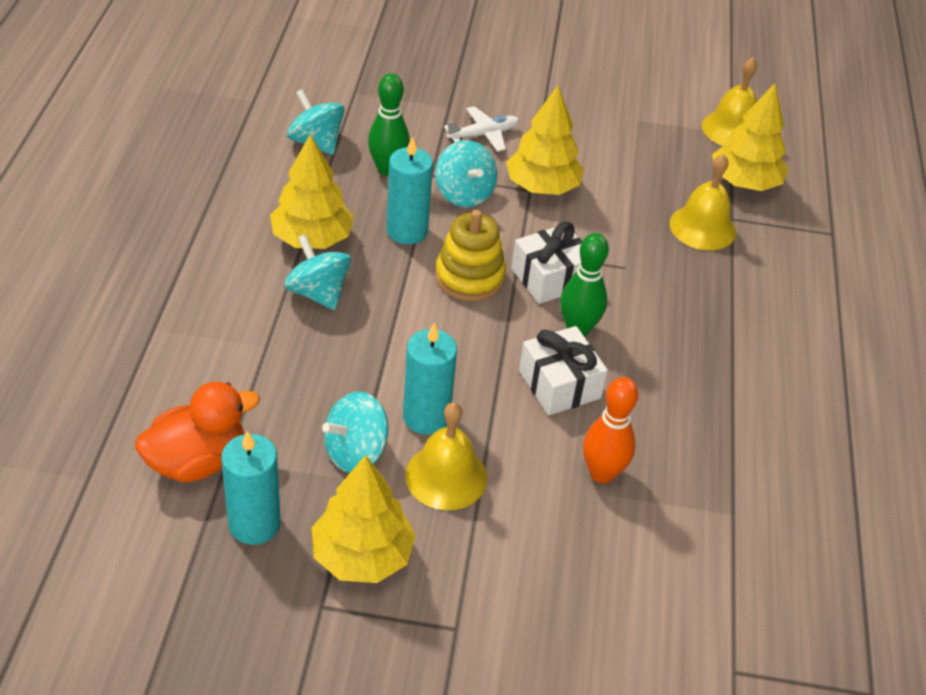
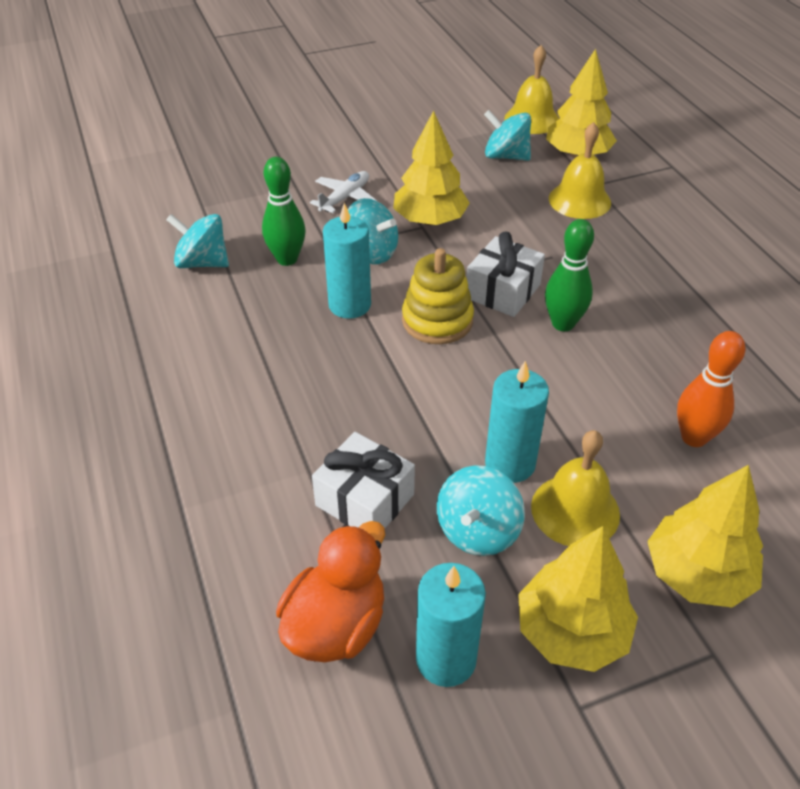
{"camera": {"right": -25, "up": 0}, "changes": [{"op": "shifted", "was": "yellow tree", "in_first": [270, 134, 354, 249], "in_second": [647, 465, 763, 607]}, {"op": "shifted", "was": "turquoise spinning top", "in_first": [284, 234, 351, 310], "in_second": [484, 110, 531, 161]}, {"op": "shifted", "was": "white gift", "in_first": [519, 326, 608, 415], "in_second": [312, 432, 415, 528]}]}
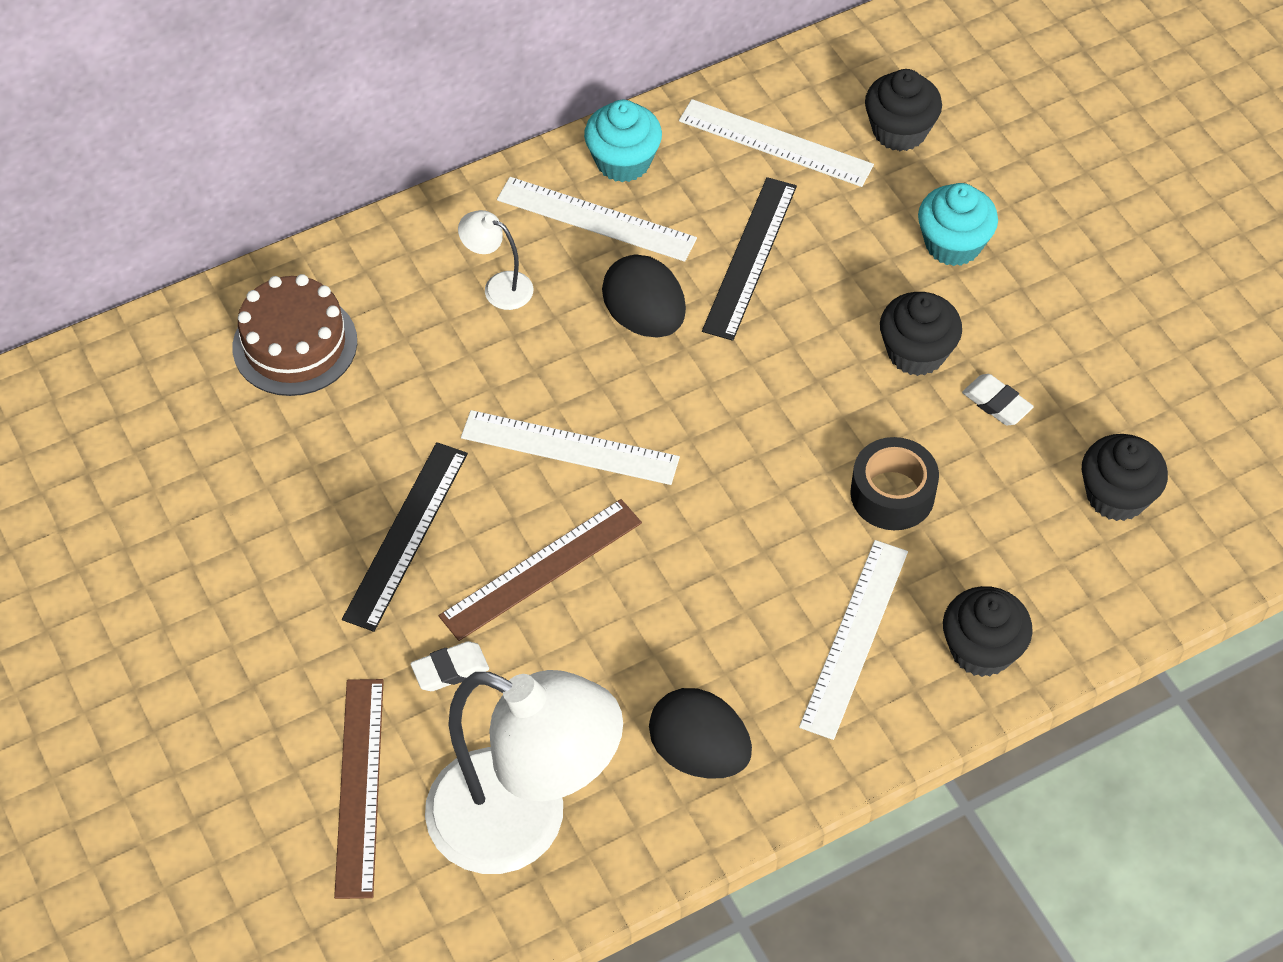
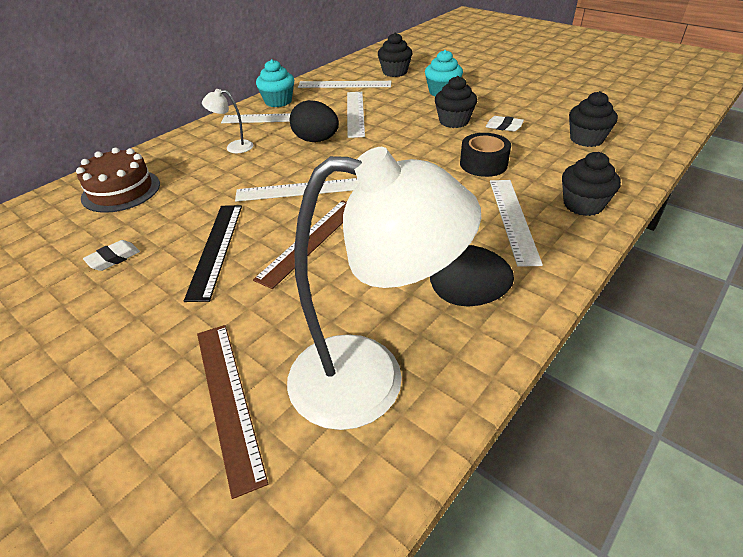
{"camera": {"right": -20, "up": -15}, "changes": [{"op": "shifted", "was": "white eraser", "in_first": [410, 641, 489, 691], "in_second": [83, 240, 140, 271]}, {"op": "repainted", "was": "black ruler", "now": "white ruler", "in_first": [702, 177, 797, 341], "in_second": [347, 92, 365, 138]}]}
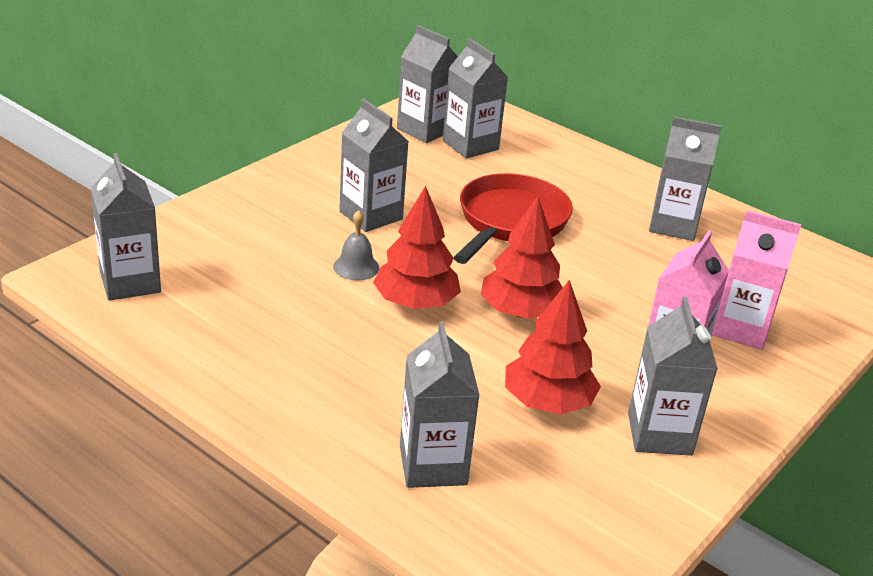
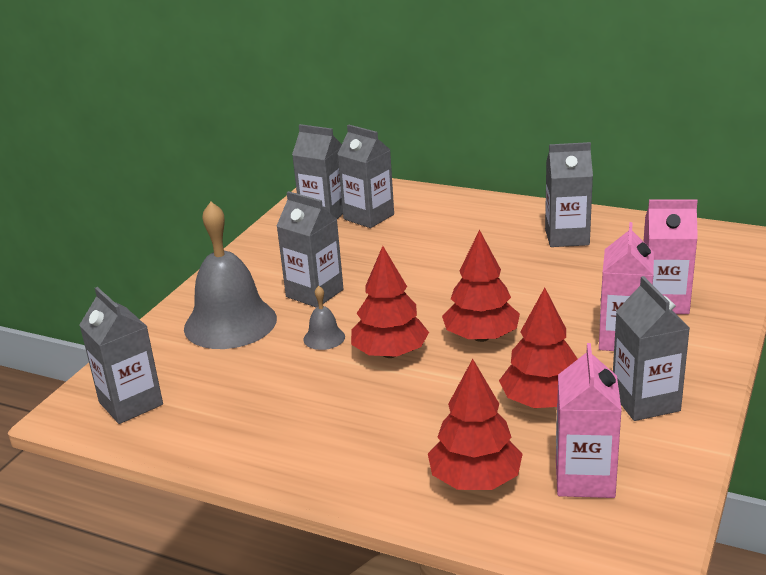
{"camera": {"right": -10, "up": -5}, "changes": [{"op": "swapped", "was": "grey carton", "now": "red tree", "in_first": [400, 321, 480, 488], "in_second": [428, 359, 523, 490]}, {"op": "gone", "was": "red pan", "in_first": [453, 173, 573, 264]}, {"op": "new", "now": "grey bell", "in_second": [184, 202, 277, 349]}, {"op": "new", "now": "pink carton", "in_second": [556, 343, 622, 498]}]}
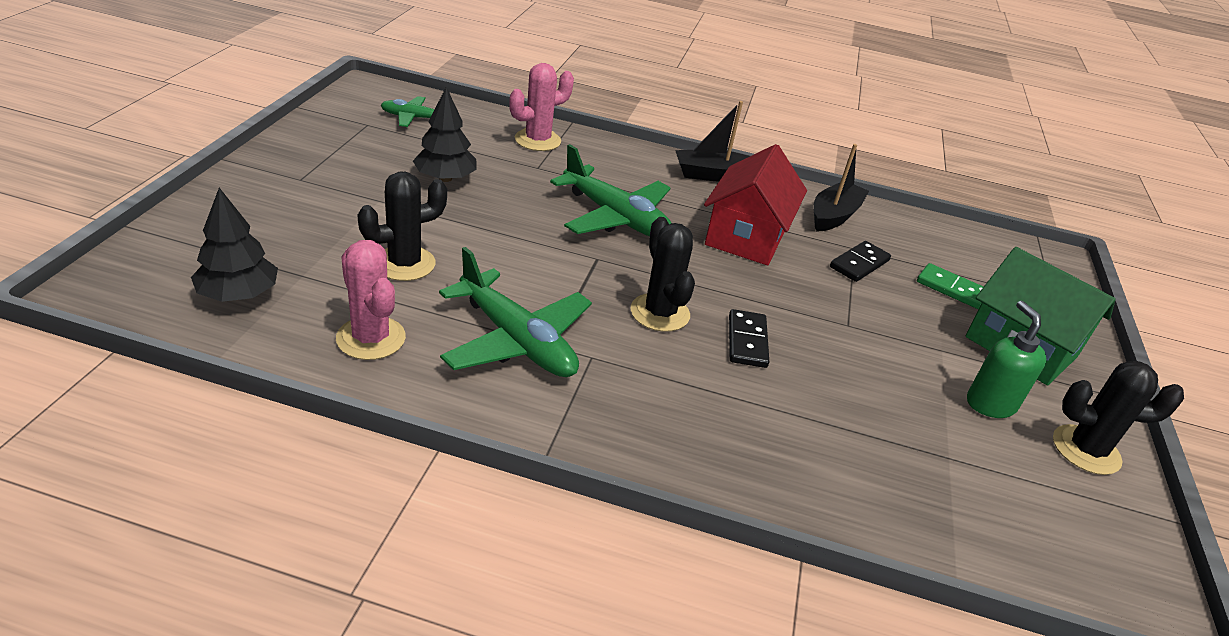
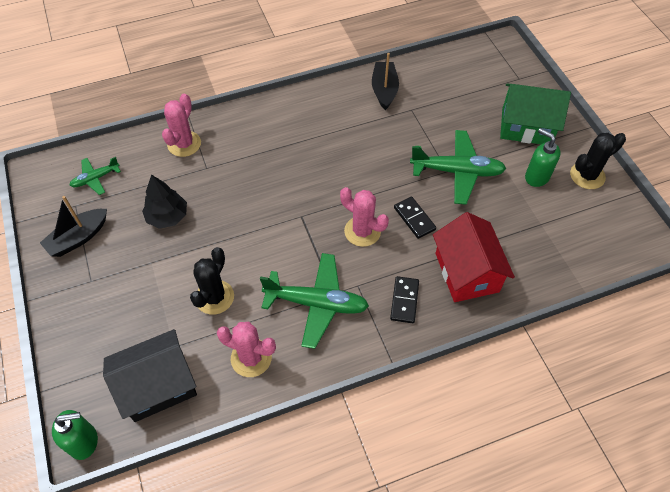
{"camera": {"right": -30, "up": 20}, "changes": [{"op": "swapped", "was": "black tree", "now": "black house", "in_first": [191, 188, 278, 302], "in_second": [103, 329, 197, 422]}, {"op": "shifted", "was": "green plane", "in_first": [550, 144, 671, 236], "in_second": [410, 130, 506, 205]}, {"op": "repainted", "was": "black cactus", "now": "pink cactus", "in_first": [631, 217, 695, 332], "in_second": [340, 187, 389, 247]}, {"op": "shifted", "was": "black boat", "in_first": [675, 101, 750, 182], "in_second": [40, 196, 107, 257]}, {"op": "shifted", "was": "red house", "in_first": [704, 144, 807, 265], "in_second": [433, 212, 515, 302]}, {"op": "shifted", "was": "black domino", "in_first": [830, 241, 891, 282], "in_second": [390, 276, 419, 323]}, {"op": "gone", "was": "green domino", "in_first": [917, 263, 984, 309]}, {"op": "new", "now": "green soap dispenser", "in_second": [52, 410, 98, 460]}]}
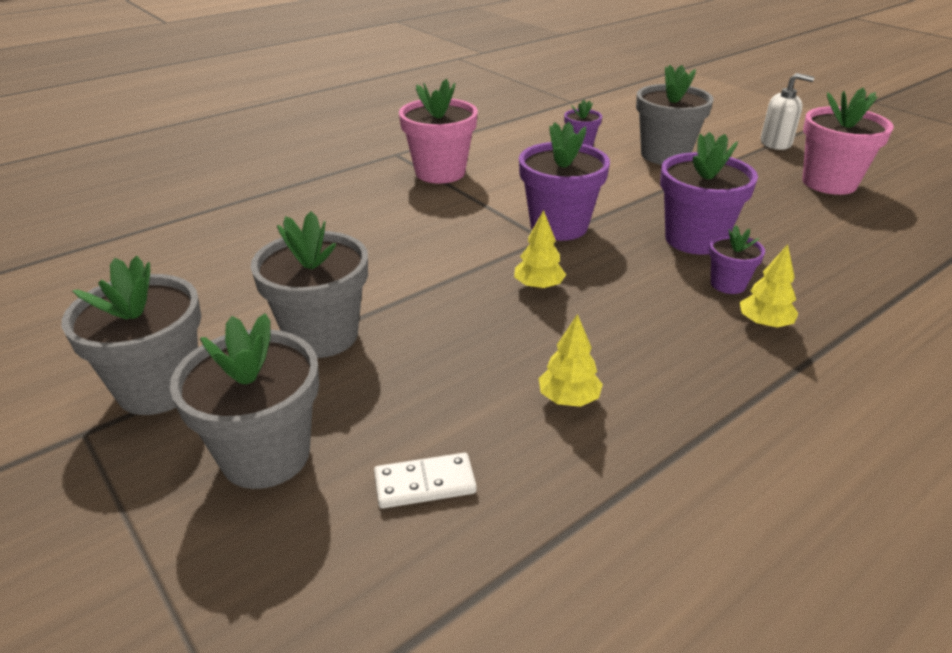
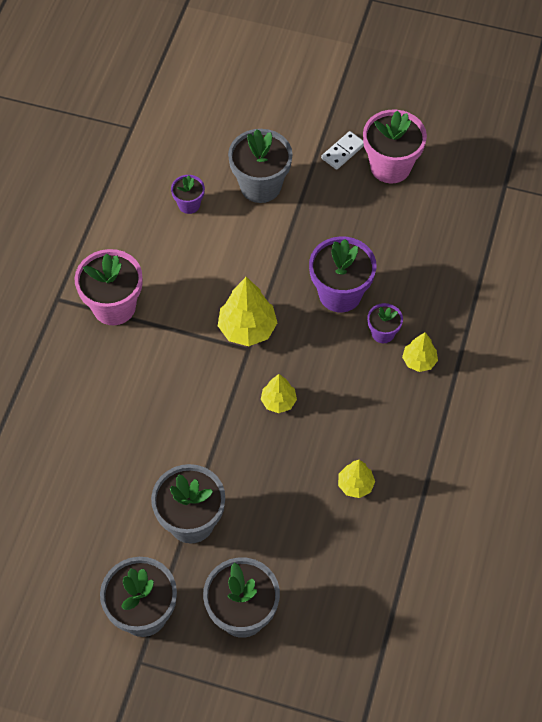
{"camera": {"right": -35, "up": 25}, "changes": [{"op": "shifted", "was": "white domino", "in_first": [374, 453, 477, 509], "in_second": [321, 131, 364, 170]}, {"op": "swapped", "was": "purple flower pot", "now": "yellow tree", "in_first": [519, 122, 610, 241], "in_second": [218, 277, 277, 346]}, {"op": "gone", "was": "white soap dispenser", "in_first": [761, 73, 814, 150]}]}
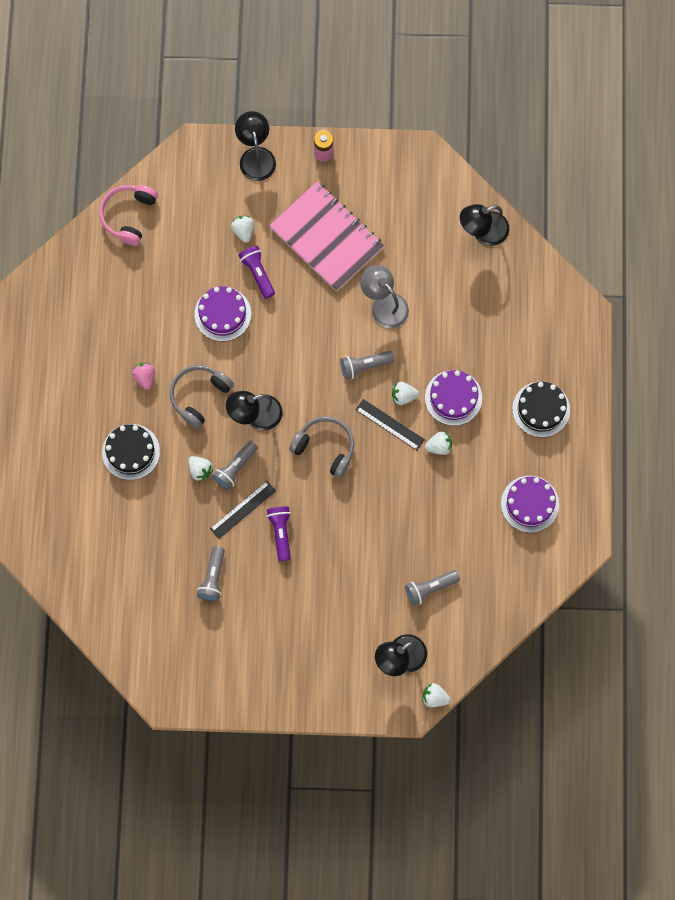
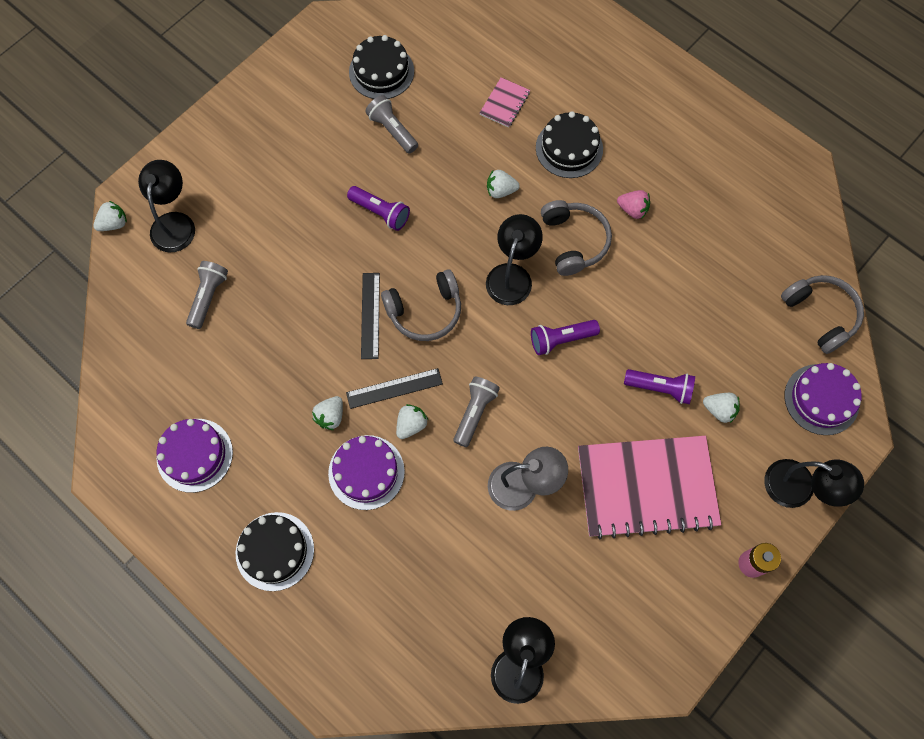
{"camera": {"right": 130, "up": -5}, "changes": [{"op": "repainted", "was": "pink headphones", "now": "grey headphones", "in_first": [99, 185, 158, 246], "in_second": [781, 275, 864, 354]}, {"op": "shifted", "was": "purple cake", "in_first": [194, 286, 251, 341], "in_second": [784, 363, 862, 435]}, {"op": "shifted", "was": "black ruler", "in_first": [210, 481, 276, 539], "in_second": [361, 273, 380, 359]}, {"op": "gone", "was": "grey flashlight", "in_first": [212, 441, 258, 490]}, {"op": "new", "now": "black cake", "in_second": [349, 35, 414, 99]}, {"op": "new", "now": "pink notebook", "in_second": [480, 77, 530, 128]}, {"op": "new", "now": "purple flashlight", "in_second": [531, 320, 600, 355]}]}
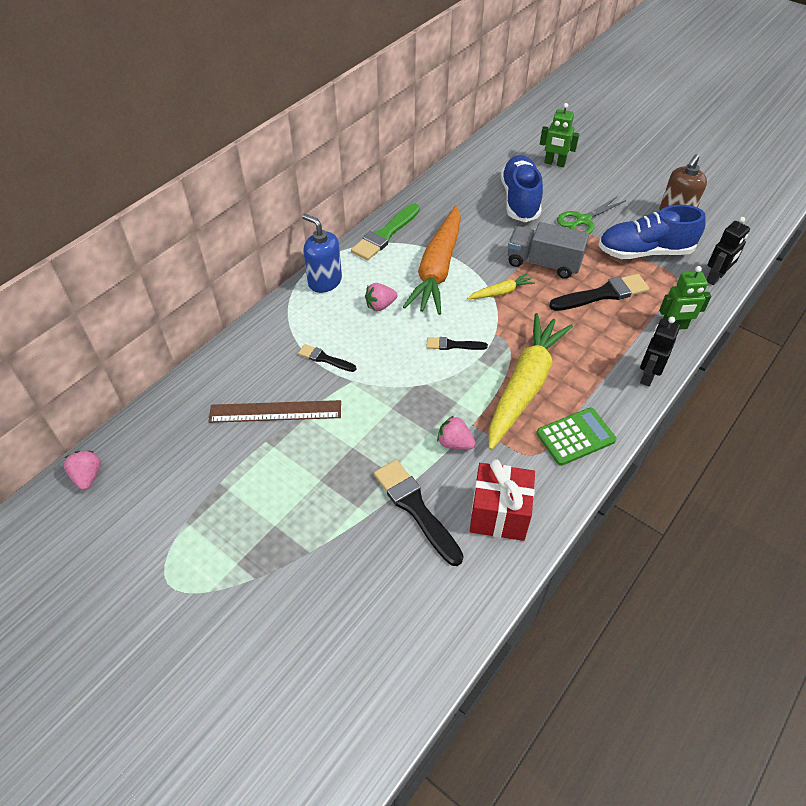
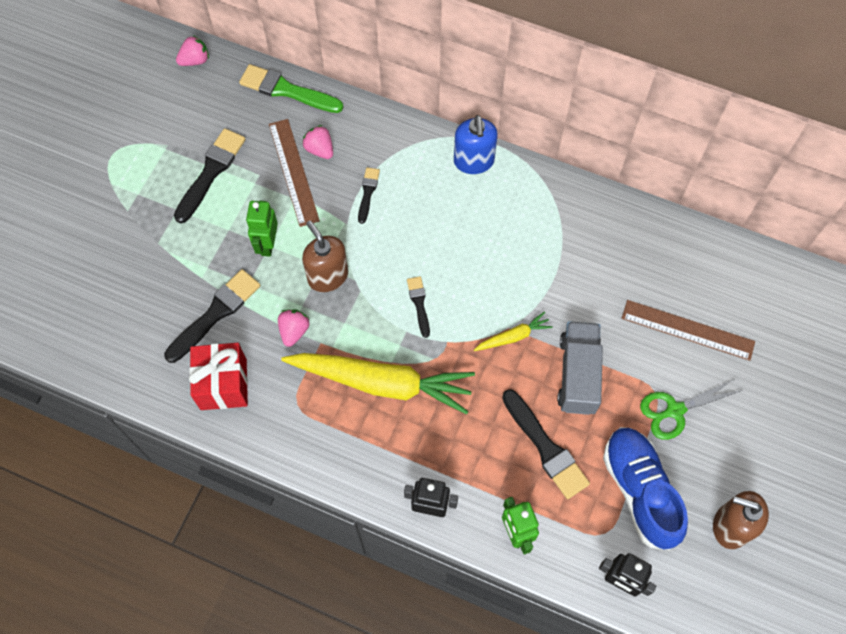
{"camera": {"right": 75, "up": 15}, "changes": [{"op": "rotated", "was": "blue soap dispenser", "in_first": [302, 214, 342, 293], "in_second": [454, 115, 498, 174], "clockwise": 150}, {"op": "shifted", "was": "green brush", "in_first": [351, 203, 420, 261], "in_second": [239, 64, 343, 113]}, {"op": "shifted", "was": "pink strawberry", "in_first": [365, 283, 397, 311], "in_second": [302, 125, 333, 159]}, {"op": "gone", "was": "orange carrot", "in_first": [403, 206, 461, 315]}, {"op": "rotated", "was": "yellow carrot", "in_first": [467, 273, 535, 299], "in_second": [474, 312, 553, 351], "clockwise": -75}, {"op": "swapped", "was": "blue shoe", "now": "brown ruler", "in_first": [501, 155, 543, 222], "in_second": [622, 300, 755, 361]}, {"op": "gone", "was": "green calculator", "in_first": [536, 408, 616, 466]}, {"op": "shifted", "was": "green robot", "in_first": [540, 103, 579, 167], "in_second": [246, 201, 278, 257]}, {"op": "rotated", "was": "green scissors", "in_first": [557, 196, 626, 234], "in_second": [640, 379, 743, 440], "clockwise": -60}, {"op": "new", "now": "black brush", "in_second": [174, 128, 246, 223]}, {"op": "new", "now": "brown soap dispenser", "in_second": [302, 221, 348, 292]}]}
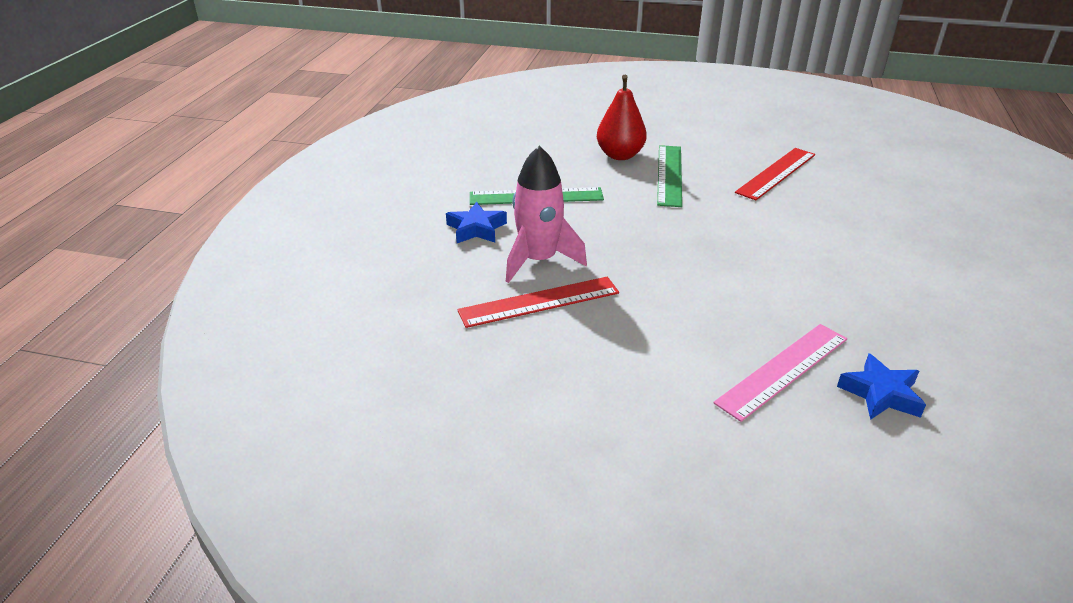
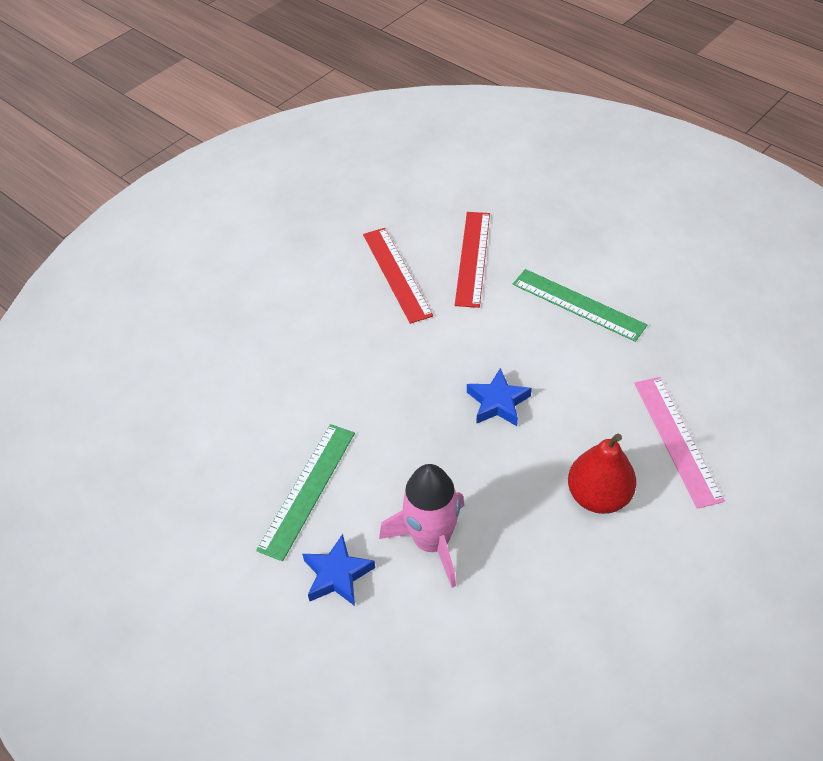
{"camera": {"right": -60, "up": 15}, "changes": [{"op": "shifted", "was": "red ruler", "in_first": [457, 277, 619, 328], "in_second": [455, 212, 490, 308]}, {"op": "shifted", "was": "red pear", "in_first": [597, 75, 647, 160], "in_second": [568, 434, 637, 514]}, {"op": "shifted", "was": "green ruler", "in_first": [657, 145, 682, 207], "in_second": [513, 269, 647, 342]}, {"op": "shifted", "was": "blue star", "in_first": [837, 354, 926, 420], "in_second": [467, 368, 532, 426]}]}
